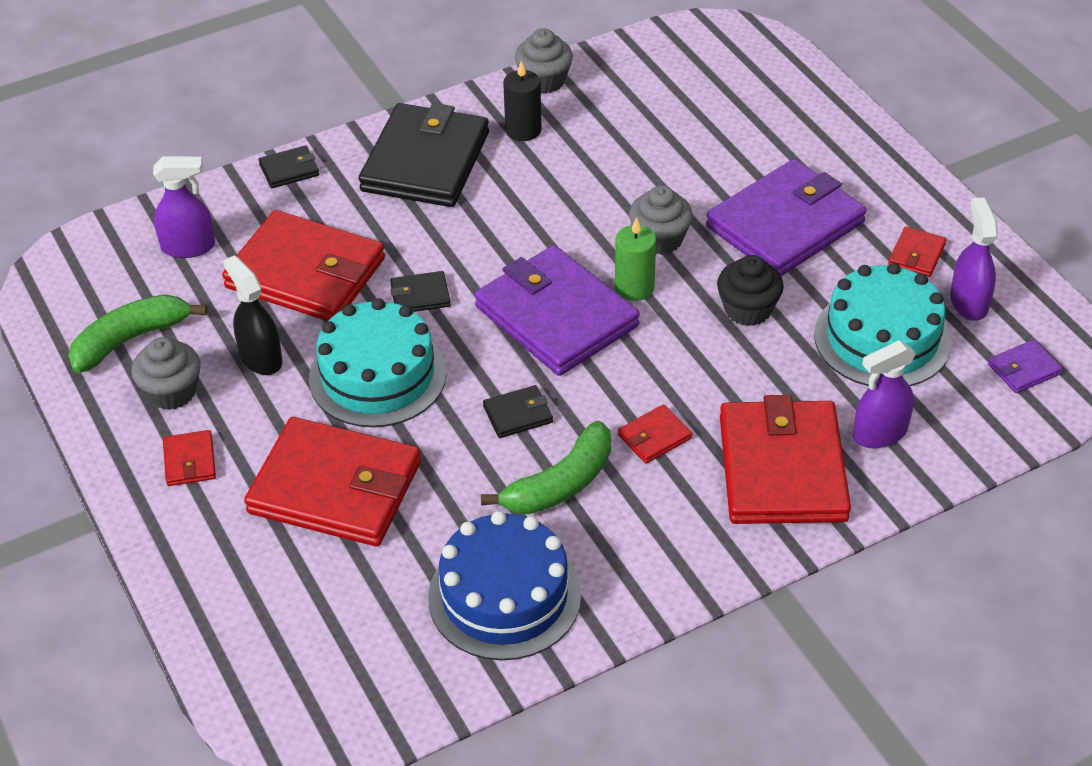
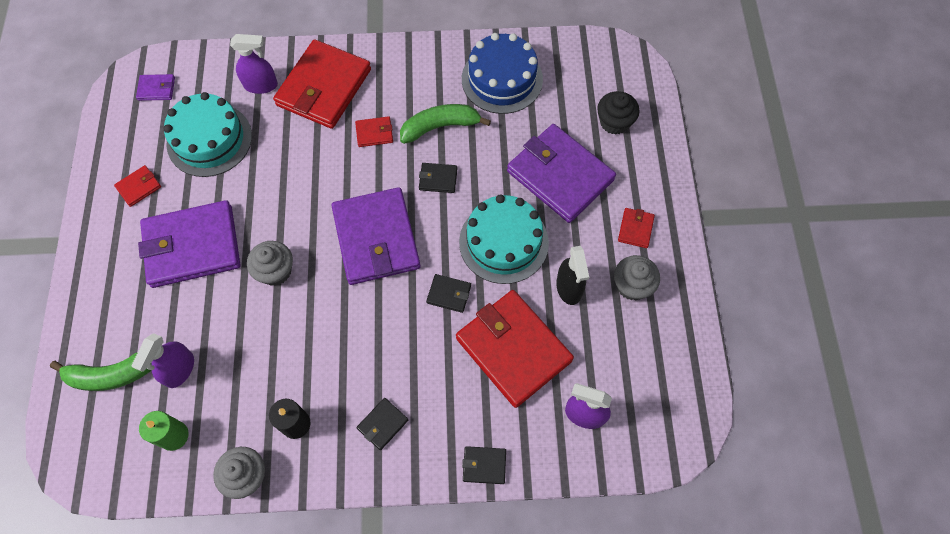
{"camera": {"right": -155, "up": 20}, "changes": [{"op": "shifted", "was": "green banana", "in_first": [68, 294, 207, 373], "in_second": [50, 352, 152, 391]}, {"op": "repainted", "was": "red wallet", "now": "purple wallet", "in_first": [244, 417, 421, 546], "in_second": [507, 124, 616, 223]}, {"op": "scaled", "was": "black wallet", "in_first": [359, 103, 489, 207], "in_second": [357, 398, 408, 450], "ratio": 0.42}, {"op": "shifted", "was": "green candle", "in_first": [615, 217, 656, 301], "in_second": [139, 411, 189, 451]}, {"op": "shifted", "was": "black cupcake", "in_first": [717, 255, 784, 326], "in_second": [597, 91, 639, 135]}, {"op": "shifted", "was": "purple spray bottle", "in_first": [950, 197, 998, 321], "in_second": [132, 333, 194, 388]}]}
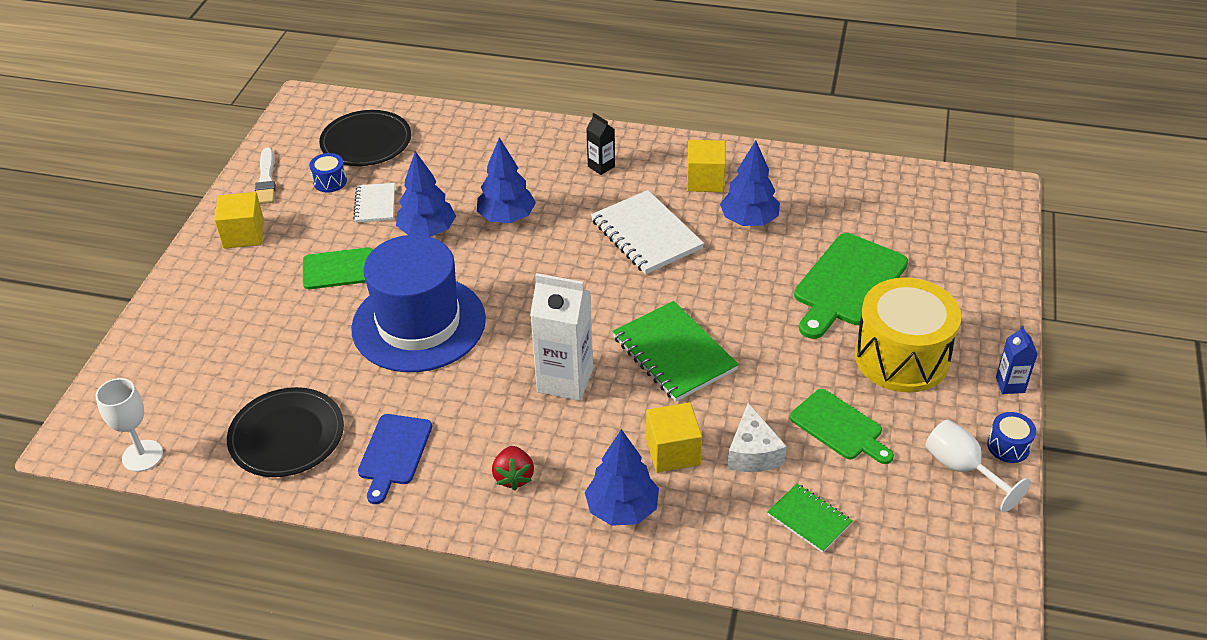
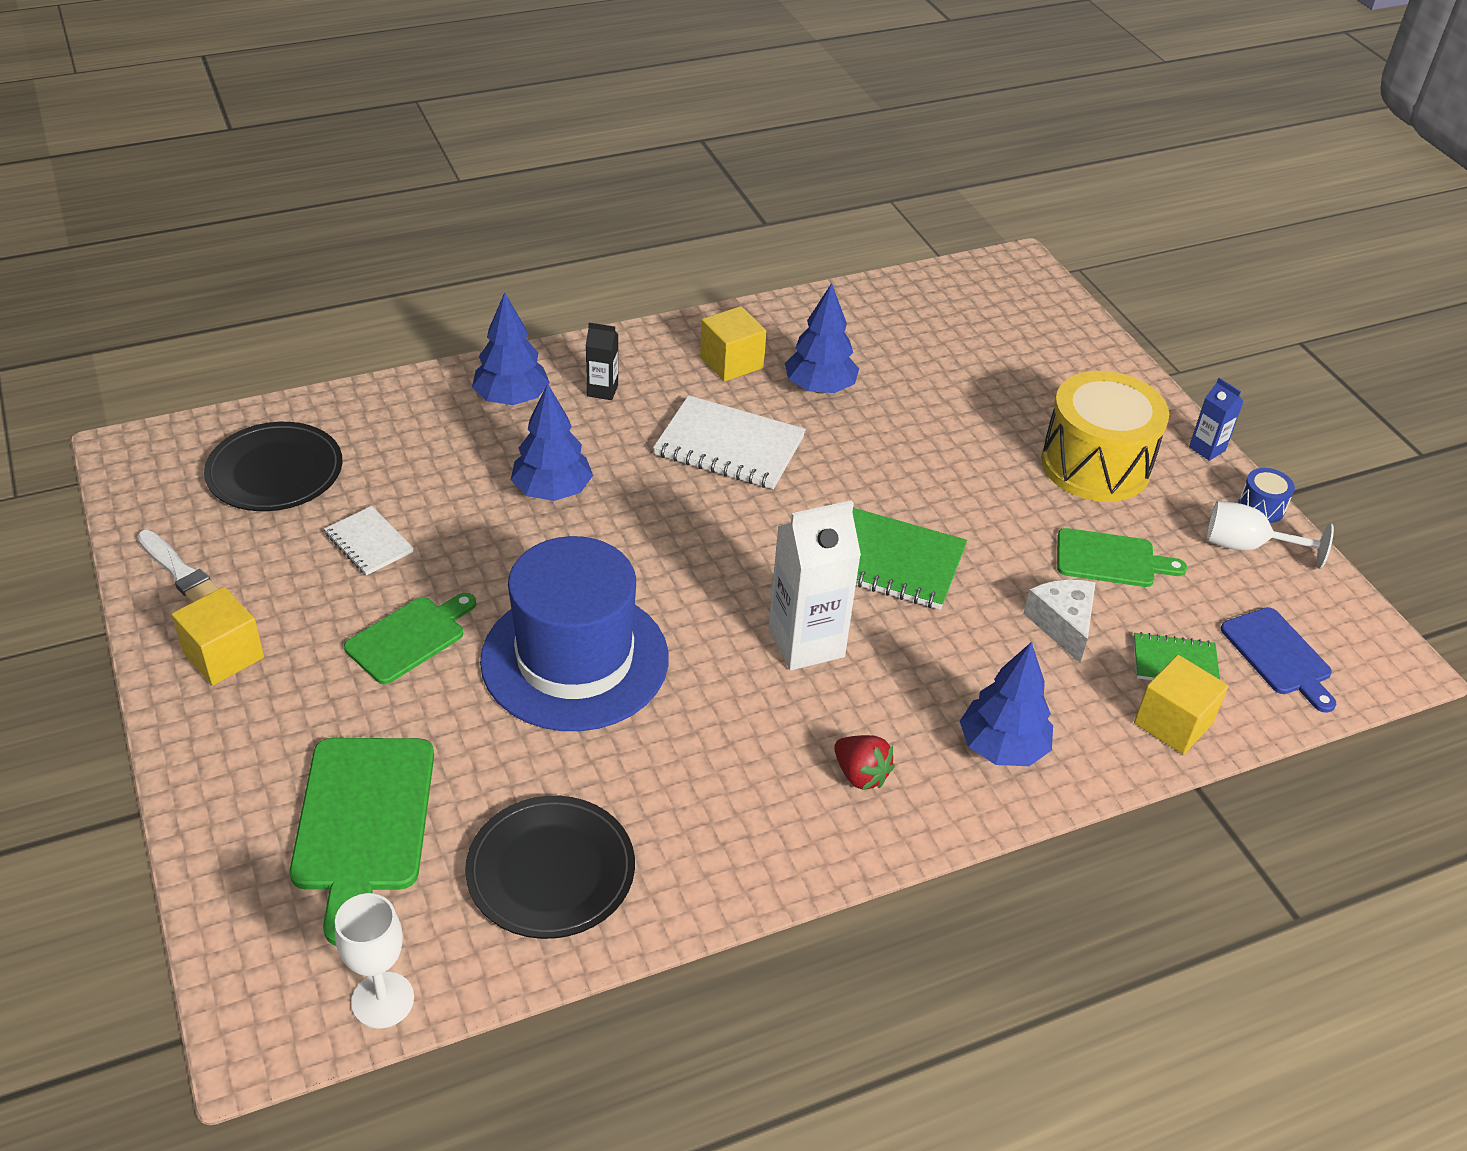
{"camera": {"right": -40, "up": 0}, "changes": [{"op": "gone", "was": "blue drum", "in_first": [309, 153, 347, 192]}, {"op": "shifted", "was": "blue cutting board", "in_first": [358, 414, 432, 504], "in_second": [1221, 607, 1336, 713]}, {"op": "shifted", "was": "blue tree", "in_first": [396, 151, 456, 237], "in_second": [472, 292, 550, 405]}, {"op": "shifted", "was": "yellow cube", "in_first": [646, 402, 702, 473], "in_second": [1134, 655, 1229, 755]}, {"op": "rotated", "was": "white cheese", "in_first": [727, 403, 787, 472], "in_second": [1023, 580, 1096, 663], "clockwise": -150}, {"op": "shifted", "was": "green cutting board", "in_first": [794, 233, 908, 339], "in_second": [290, 738, 434, 946]}]}
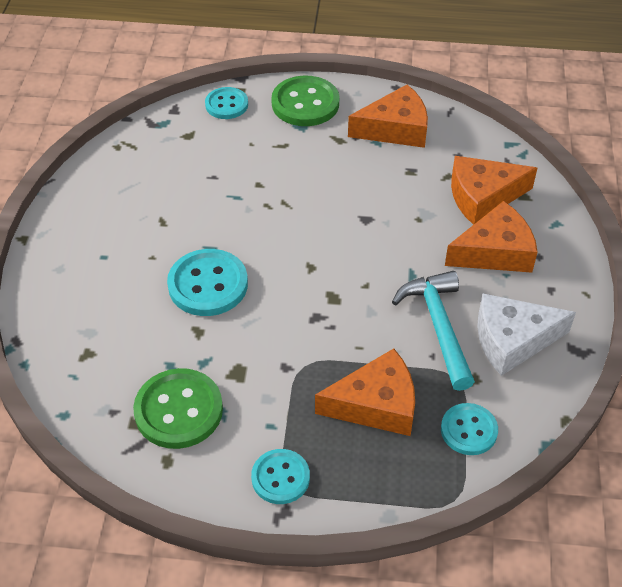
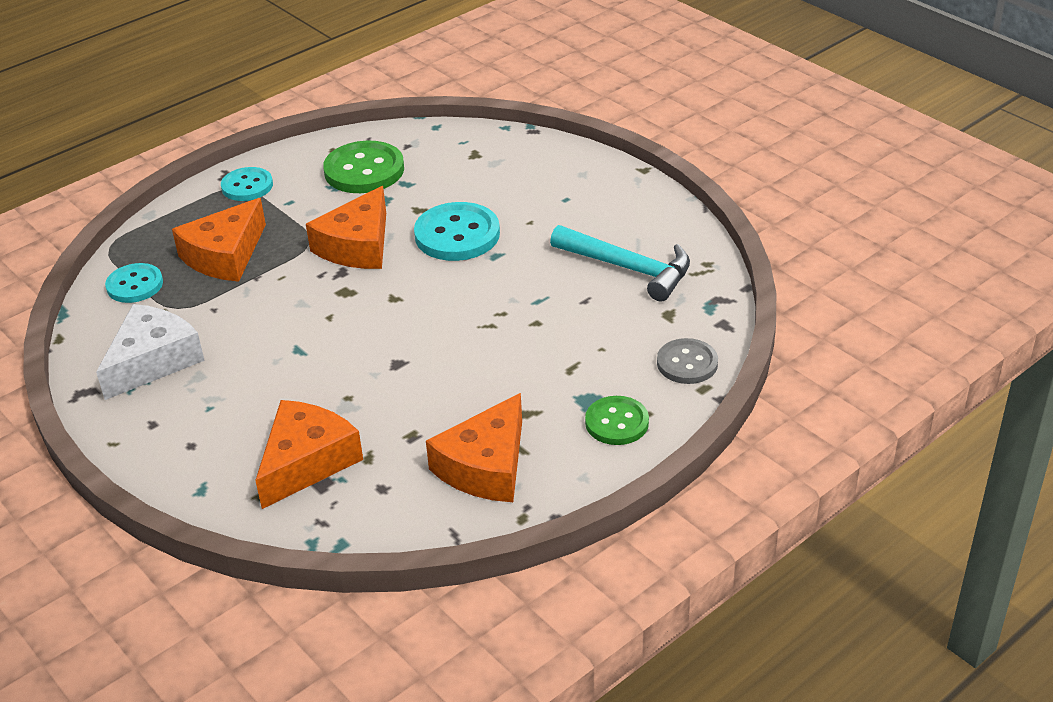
{"camera": {"right": 135, "up": -10}, "changes": [{"op": "repainted", "was": "turquoise button", "now": "grey button", "in_first": [205, 87, 248, 119], "in_second": [657, 338, 718, 384]}, {"op": "scaled", "was": "green button", "in_first": [271, 76, 339, 126], "in_second": [585, 396, 649, 445], "ratio": 0.63}, {"op": "shifted", "was": "turquoise hammer", "in_first": [392, 271, 475, 391], "in_second": [550, 225, 690, 302]}, {"op": "shifted", "was": "orange cheese", "in_first": [445, 201, 538, 273], "in_second": [306, 186, 386, 269]}]}
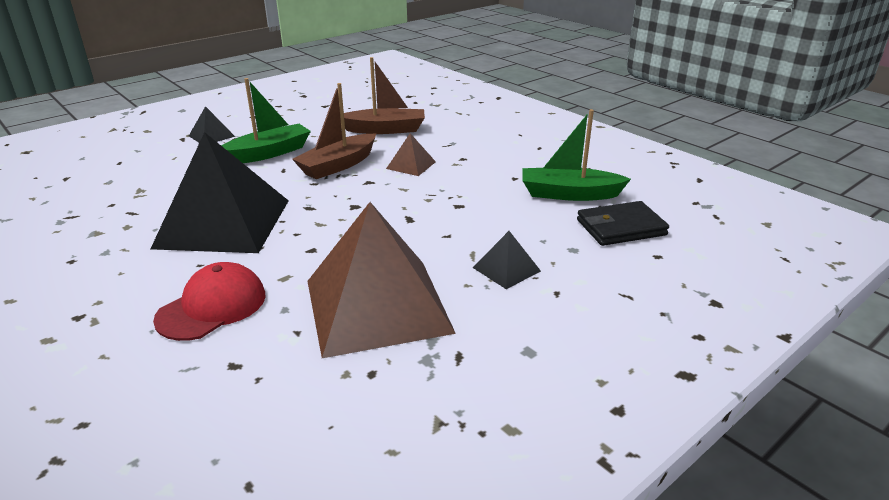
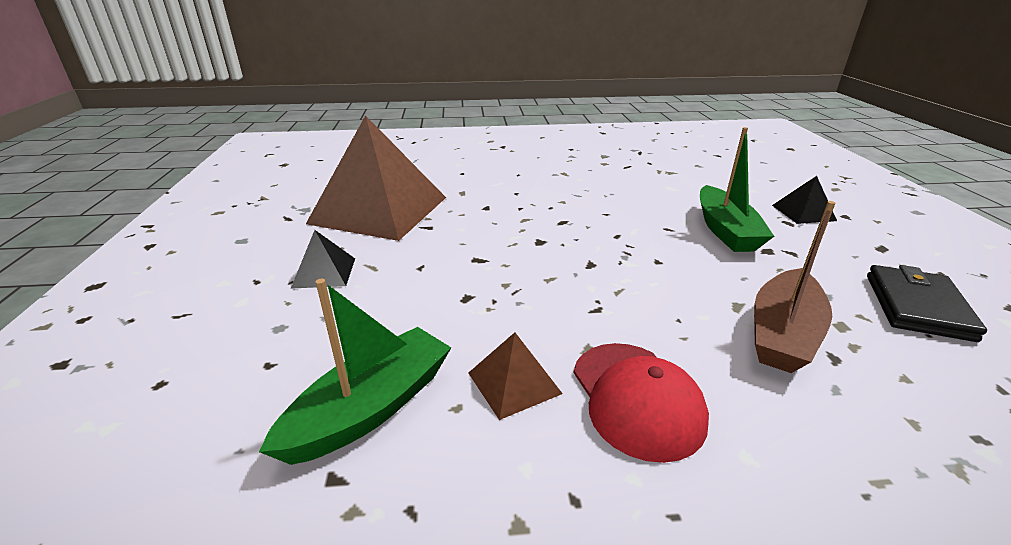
{"camera": {"right": 125, "up": 0}, "changes": [{"op": "gone", "was": "black pyramid", "in_first": [151, 132, 289, 253]}, {"op": "shifted", "was": "red cap", "in_first": [153, 262, 265, 341], "in_second": [574, 343, 709, 463]}, {"op": "gone", "was": "brown boat", "in_first": [292, 83, 376, 179]}, {"op": "shifted", "was": "brown pyramid", "in_first": [386, 133, 436, 176], "in_second": [468, 332, 563, 420]}, {"op": "shifted", "was": "black wallet", "in_first": [577, 201, 669, 246], "in_second": [867, 265, 987, 342]}]}
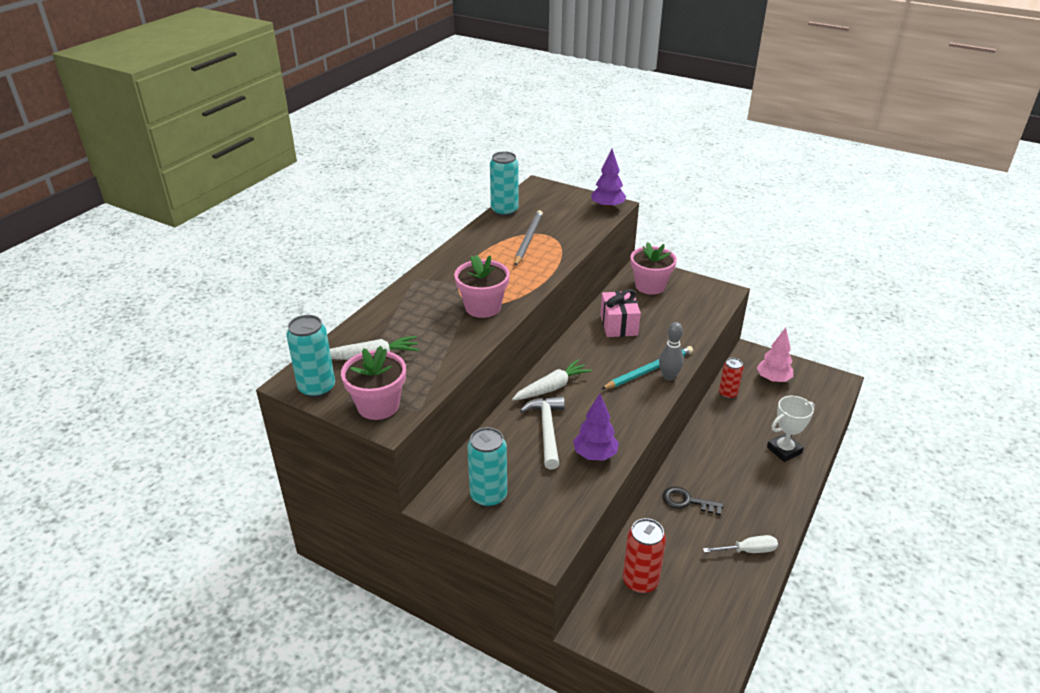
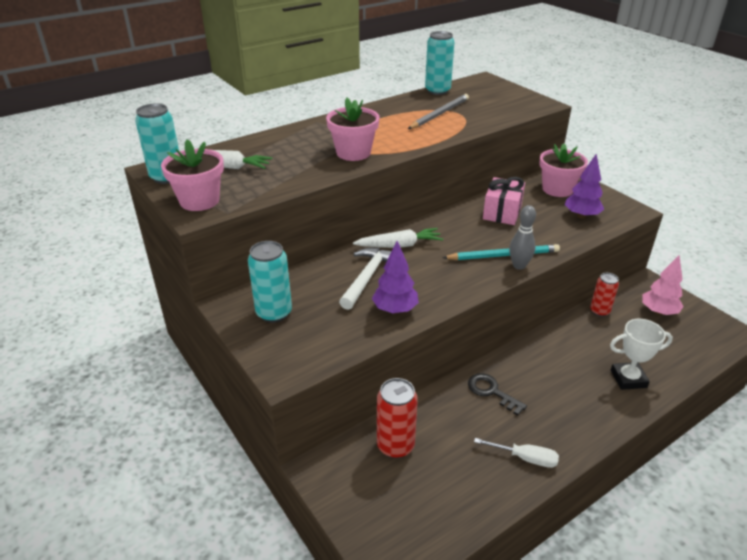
{"camera": {"right": 25, "up": 0}, "changes": [{"op": "shifted", "was": "purple tree", "in_first": [591, 149, 626, 210], "in_second": [565, 154, 604, 219]}]}
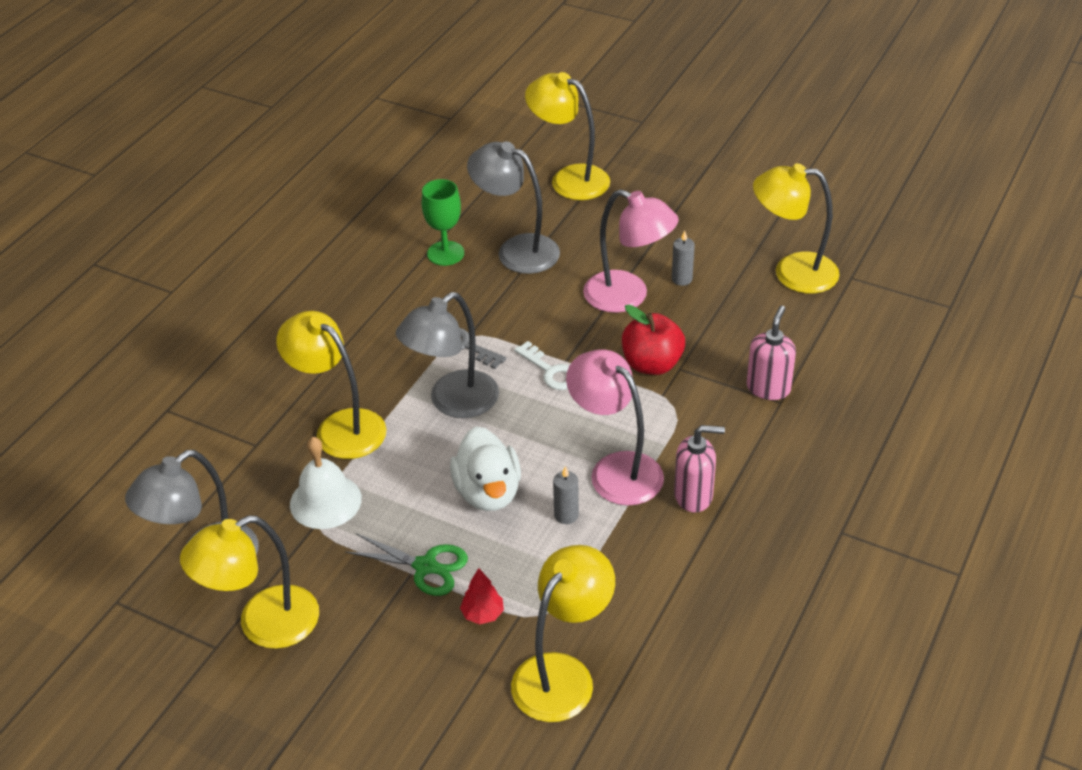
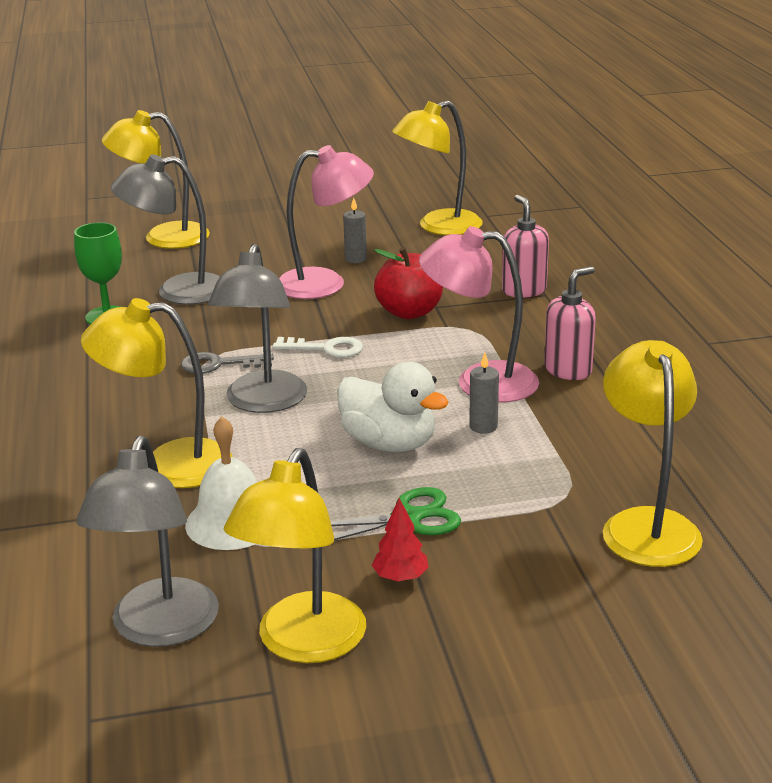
{"camera": {"right": -40, "up": -15}, "changes": [{"op": "shifted", "was": "red tree", "in_first": [460, 568, 504, 624], "in_second": [372, 498, 429, 582]}]}
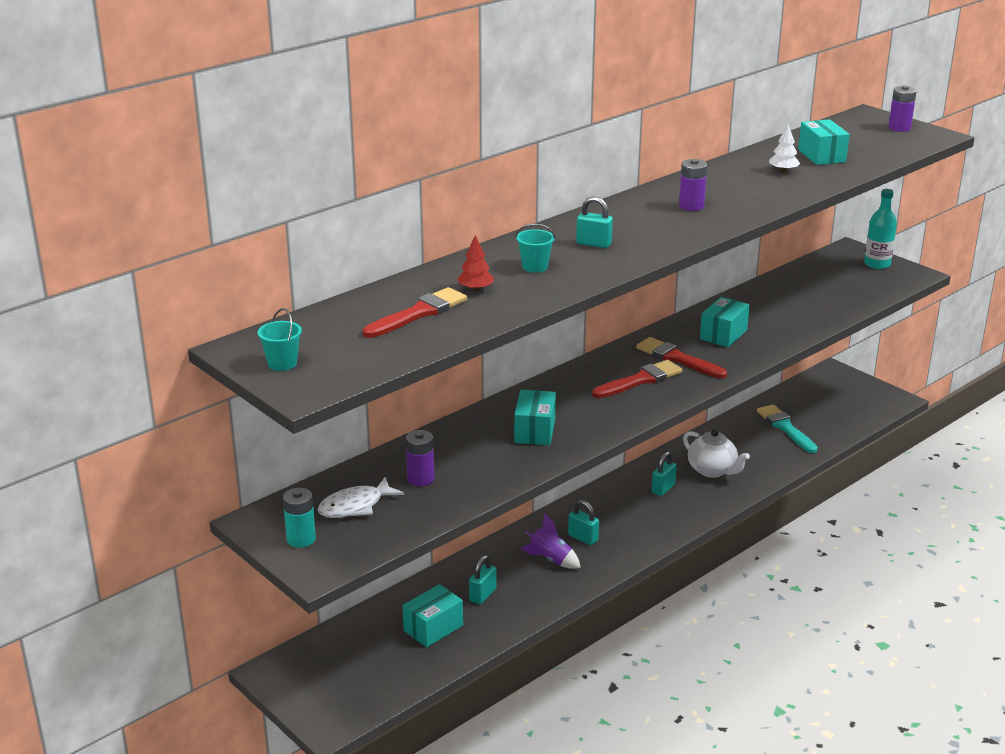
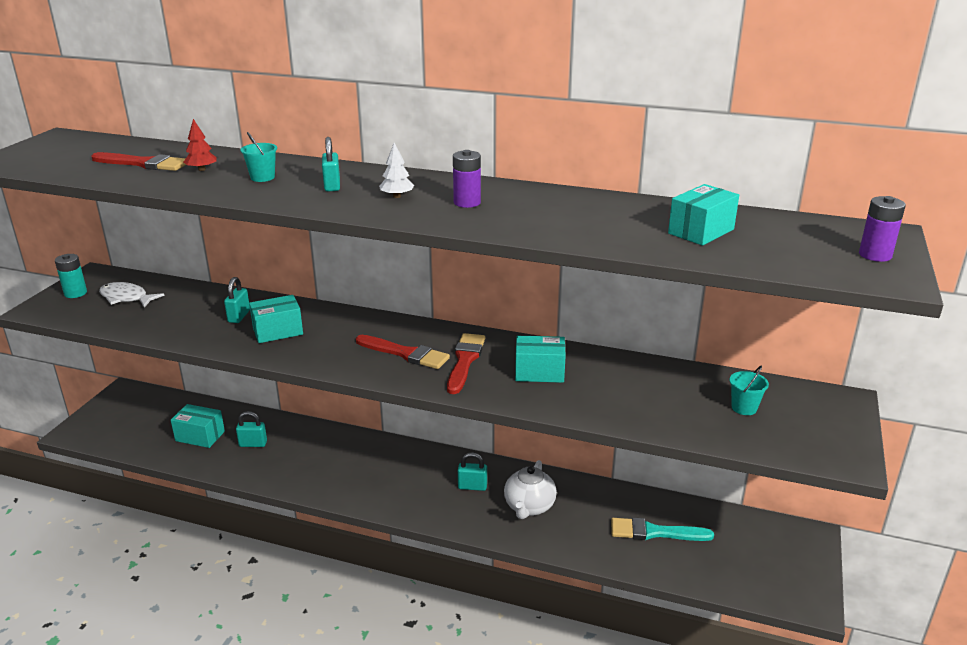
{"camera": {"right": 60, "up": 0}, "changes": [{"op": "shifted", "was": "turquoise bucket", "in_first": [257, 308, 302, 371], "in_second": [729, 366, 769, 415]}, {"op": "gone", "was": "purple battery", "in_first": [406, 430, 434, 486]}, {"op": "gone", "was": "purple rocket", "in_first": [520, 513, 581, 569]}, {"op": "shifted", "was": "turquoise padlock", "in_first": [568, 500, 599, 545], "in_second": [224, 277, 250, 323]}, {"op": "rotated", "was": "turquoise brush", "in_first": [757, 404, 818, 453], "in_second": [611, 518, 714, 541], "clockwise": -120}, {"op": "shifted", "was": "white tree", "in_first": [769, 124, 800, 172], "in_second": [379, 143, 414, 198]}, {"op": "gone", "was": "turquoise bottle", "in_first": [864, 189, 897, 269]}]}
